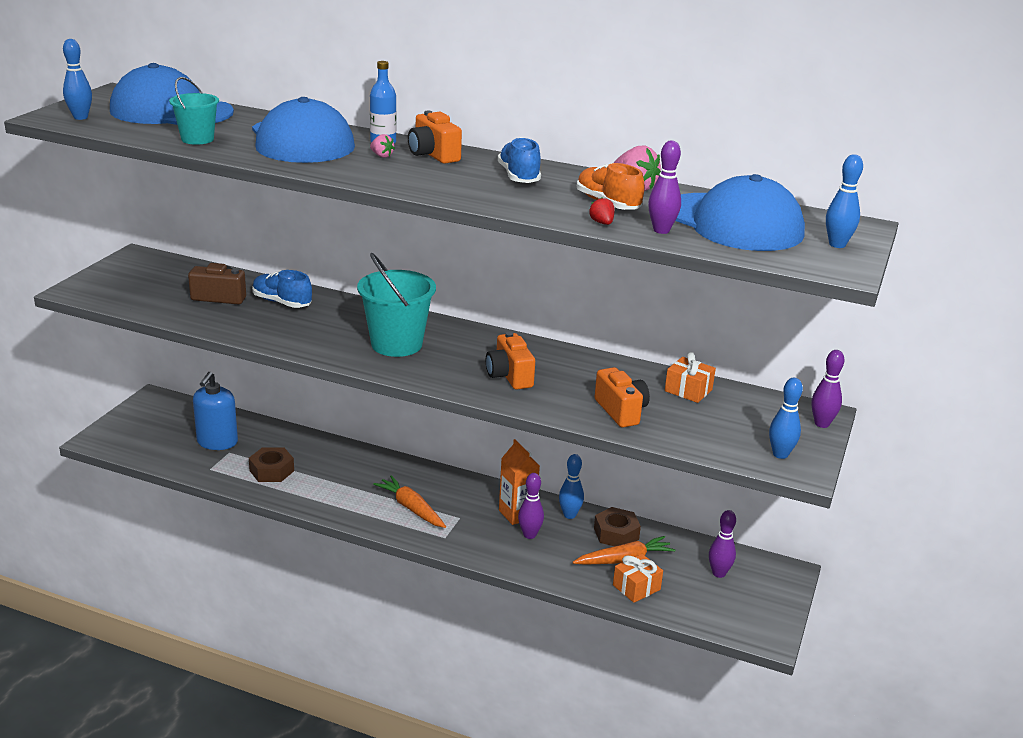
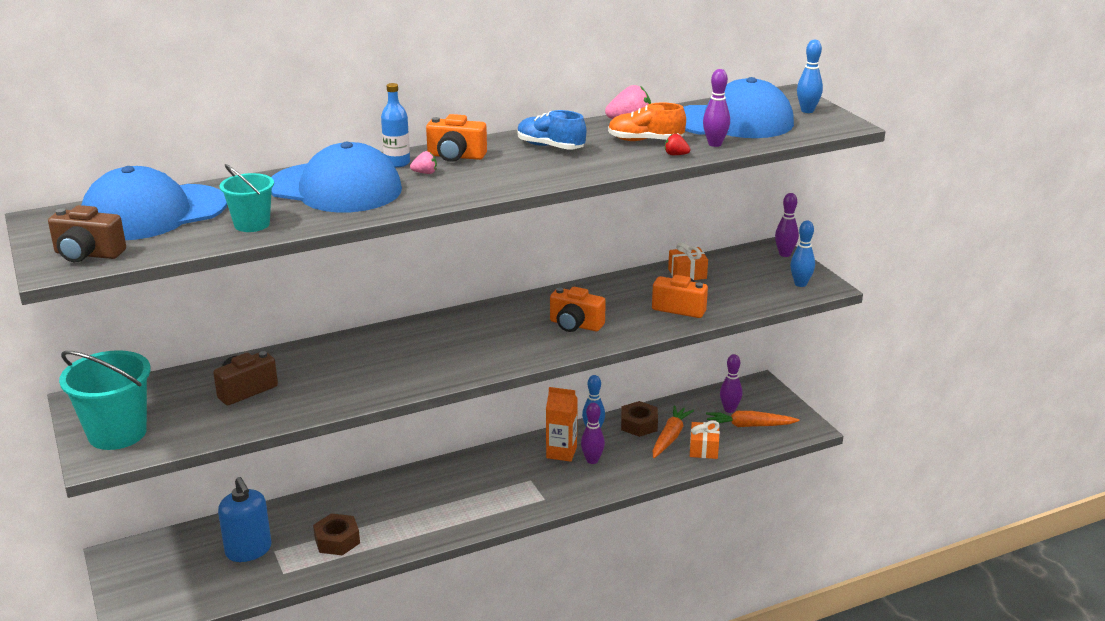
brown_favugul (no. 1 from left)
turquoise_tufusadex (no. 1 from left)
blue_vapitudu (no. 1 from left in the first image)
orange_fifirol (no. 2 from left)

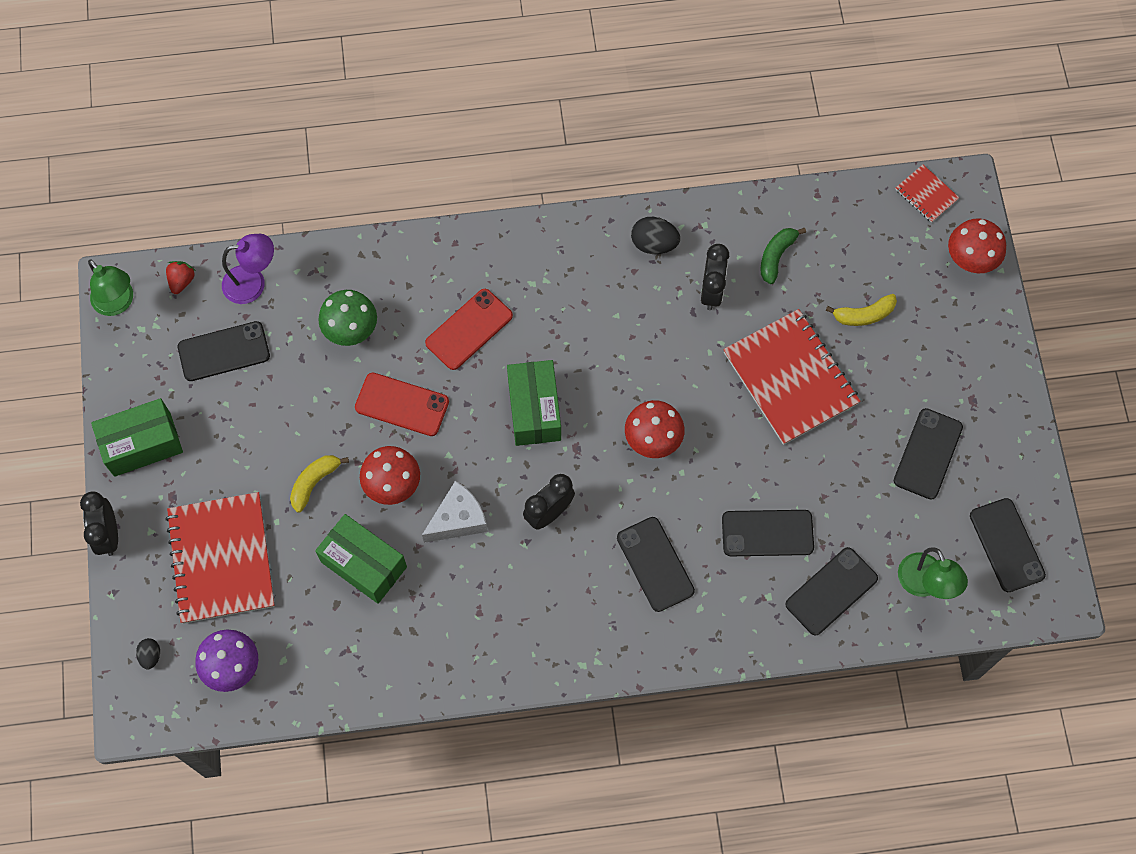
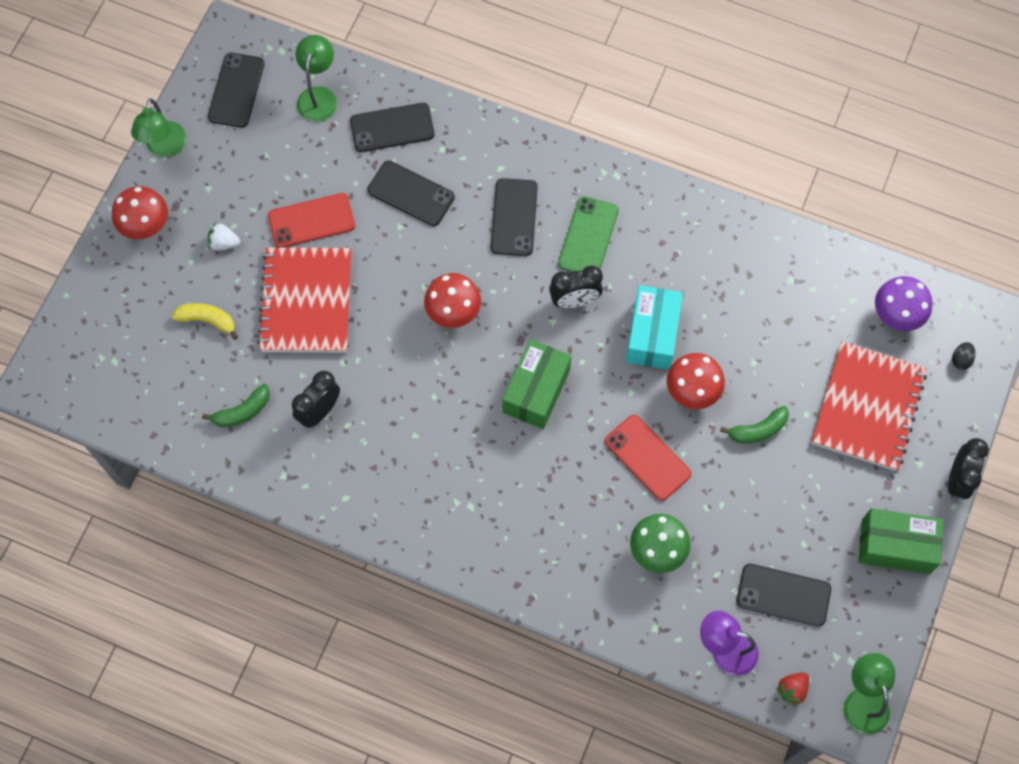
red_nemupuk (no. 3 from left in the first image)
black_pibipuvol (no. 2 from left in the first image)
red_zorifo (no. 1 from left)
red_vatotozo (no. 1 from left)
black_vatotozo (no. 5 from left in the first image)
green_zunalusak (no. 2 from left)
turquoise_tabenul
green_tabenul (no. 2 from left in the first image)
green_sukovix (no. 1 from left)
green_vatotozo
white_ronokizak

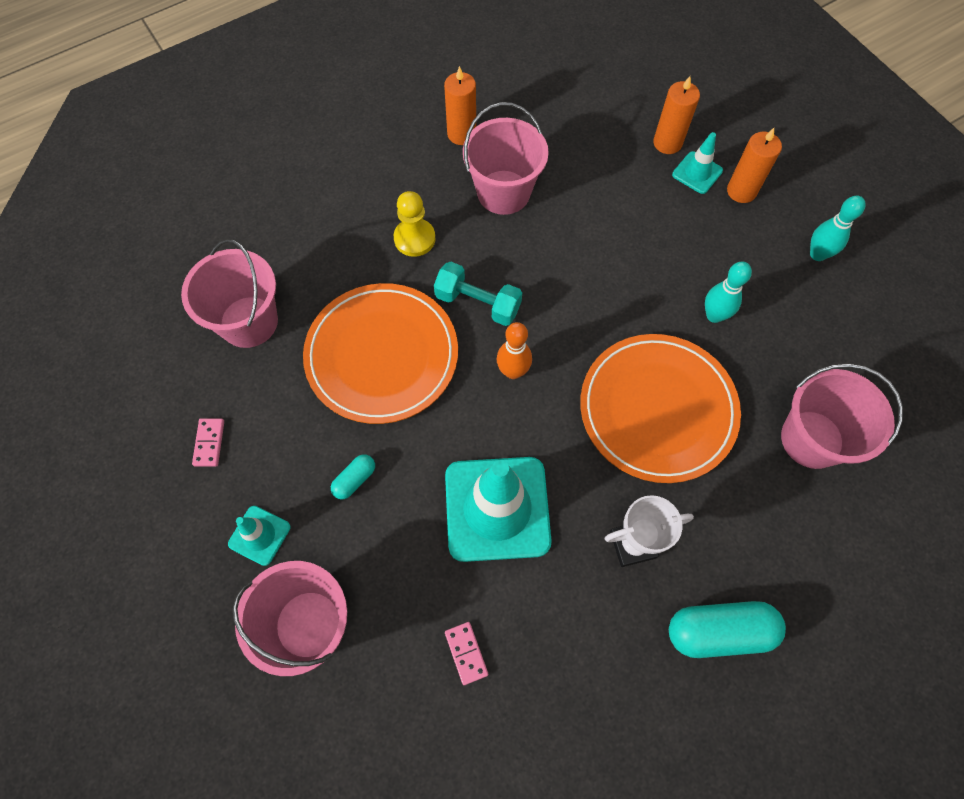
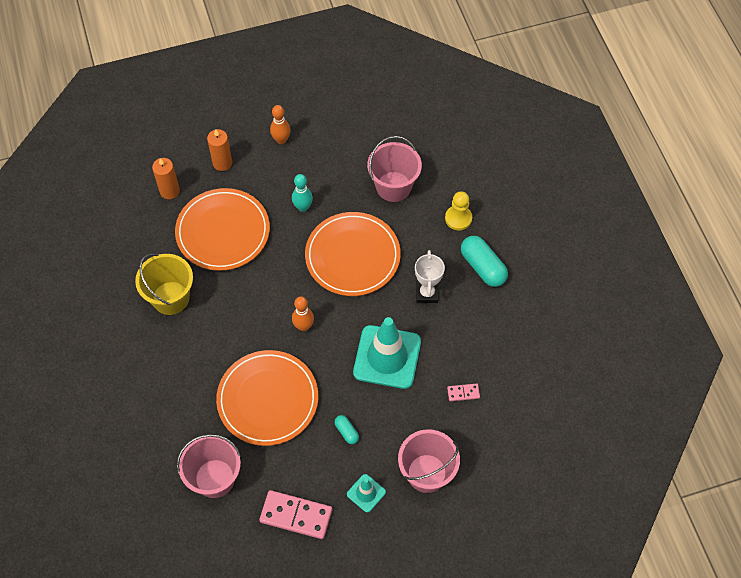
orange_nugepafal (no. 1 from left in the first image)
yellow_tufusadex
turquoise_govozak (no. 3 from left in the first image)
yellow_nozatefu
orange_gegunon (no. 1 from left)
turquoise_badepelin
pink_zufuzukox (no. 1 from left)
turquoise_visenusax (no. 2 from left)
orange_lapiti (no. 1 from left)

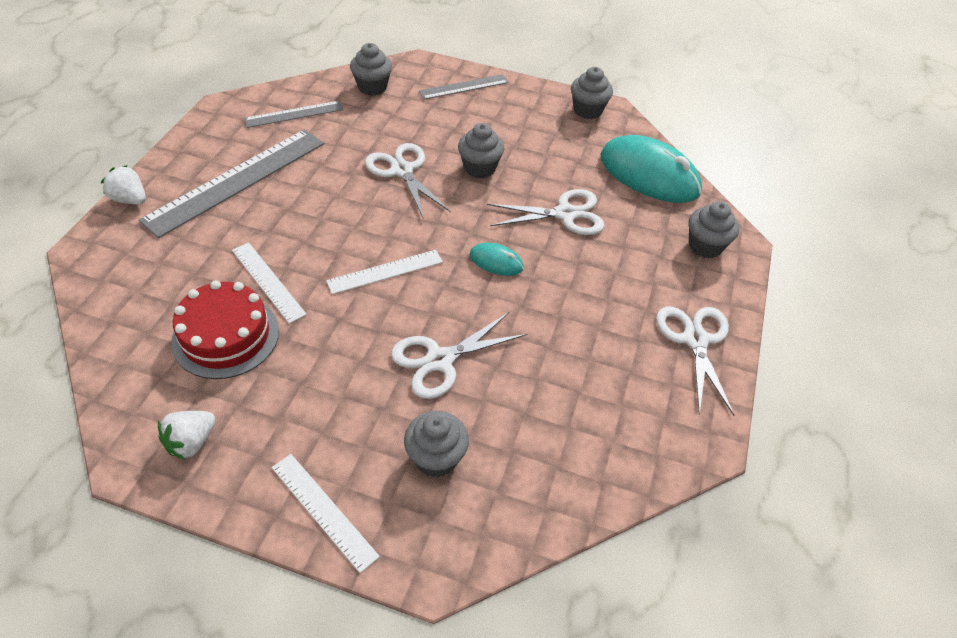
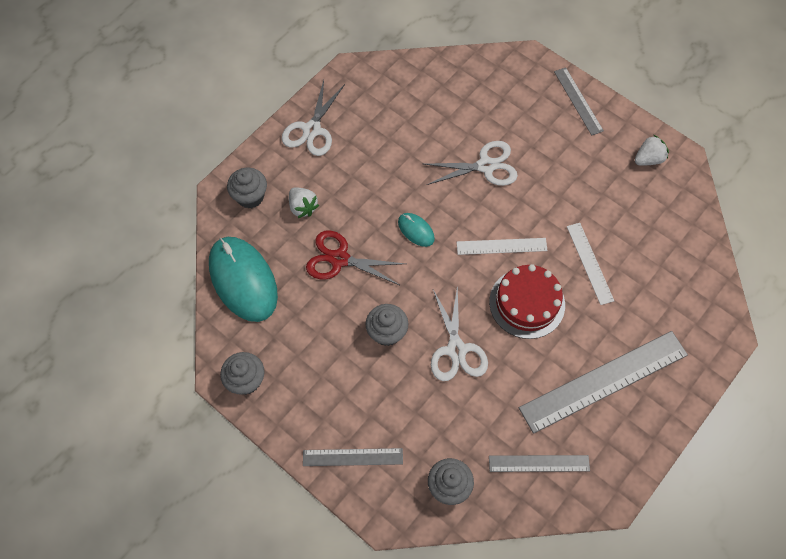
white_ronokizak (no. 1 from left)
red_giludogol
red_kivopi
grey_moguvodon (no. 2 from left in the first image)
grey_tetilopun (no. 3 from left)

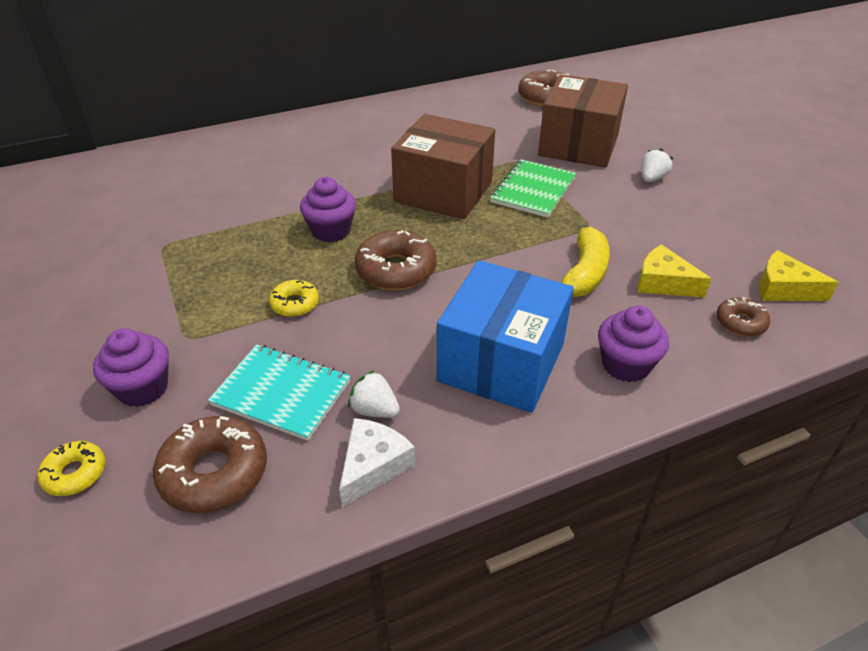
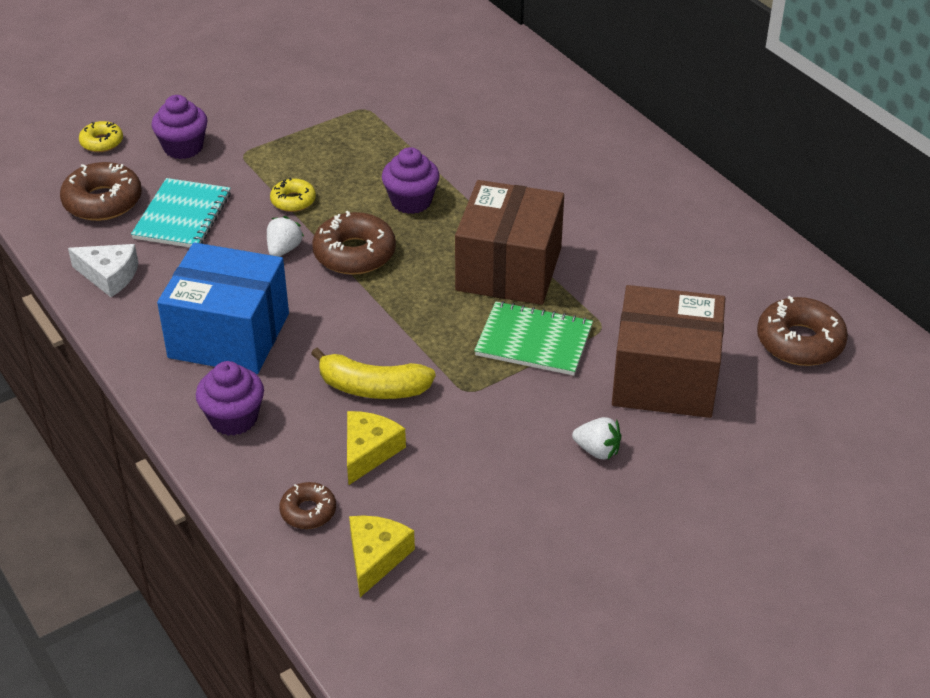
white_ronokizak (no. 1 from left)

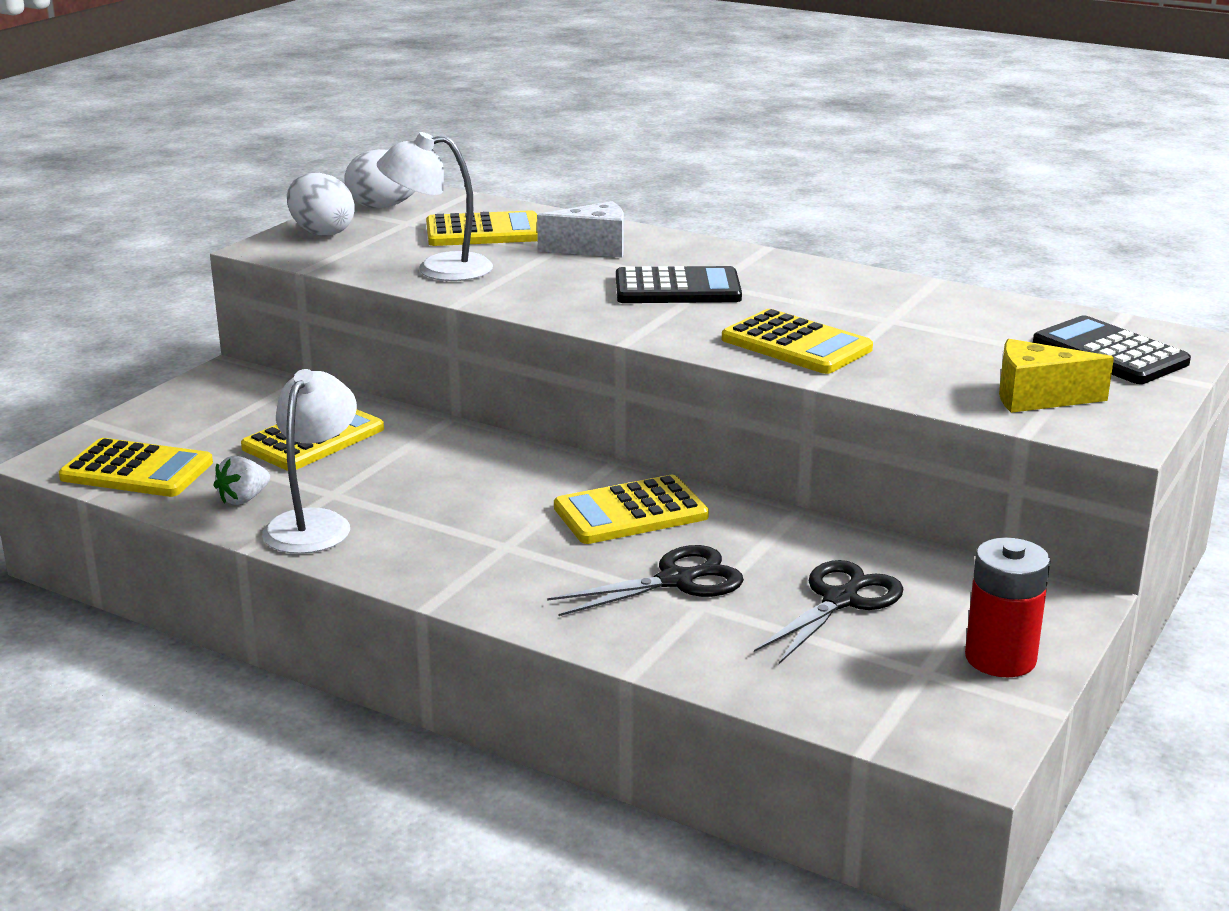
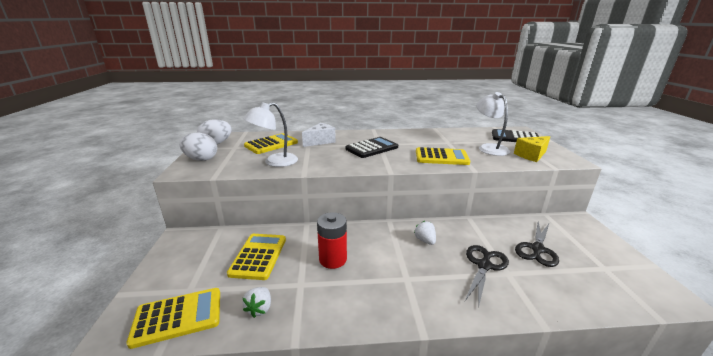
white_sukovix (no. 2 from left)
white_ronokizak (no. 2 from left)
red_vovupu
black_giludogol (no. 2 from left)

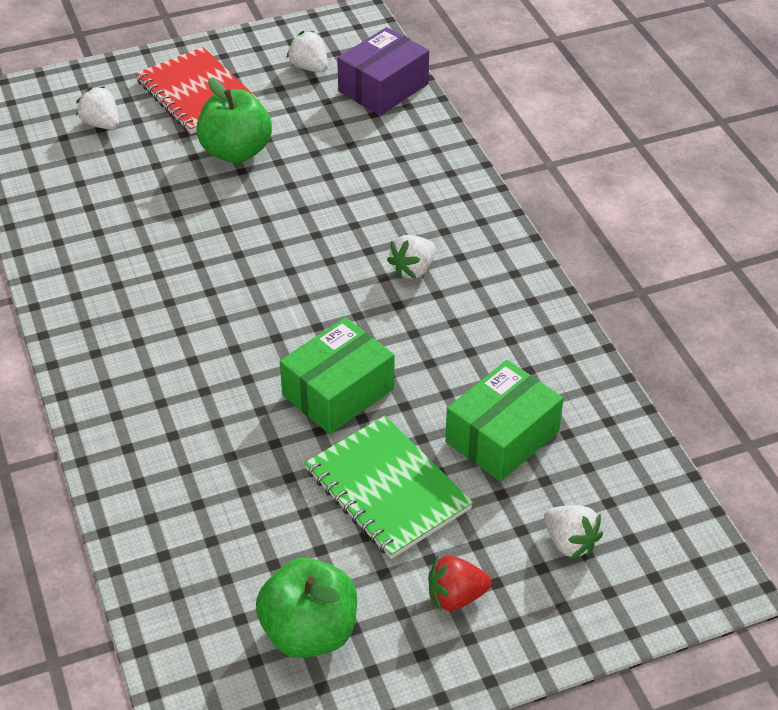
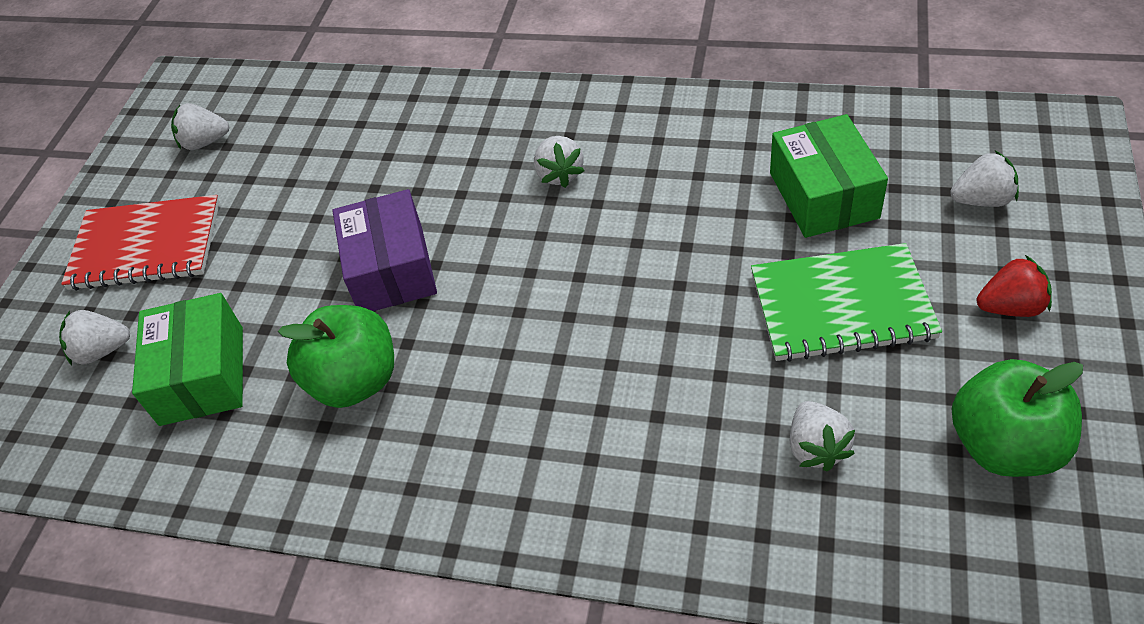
purple_tabenul
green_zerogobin (no. 1 from left)
green_tabenul (no. 1 from left)
red_ronokizak
white_ronokizak (no. 4 from left)

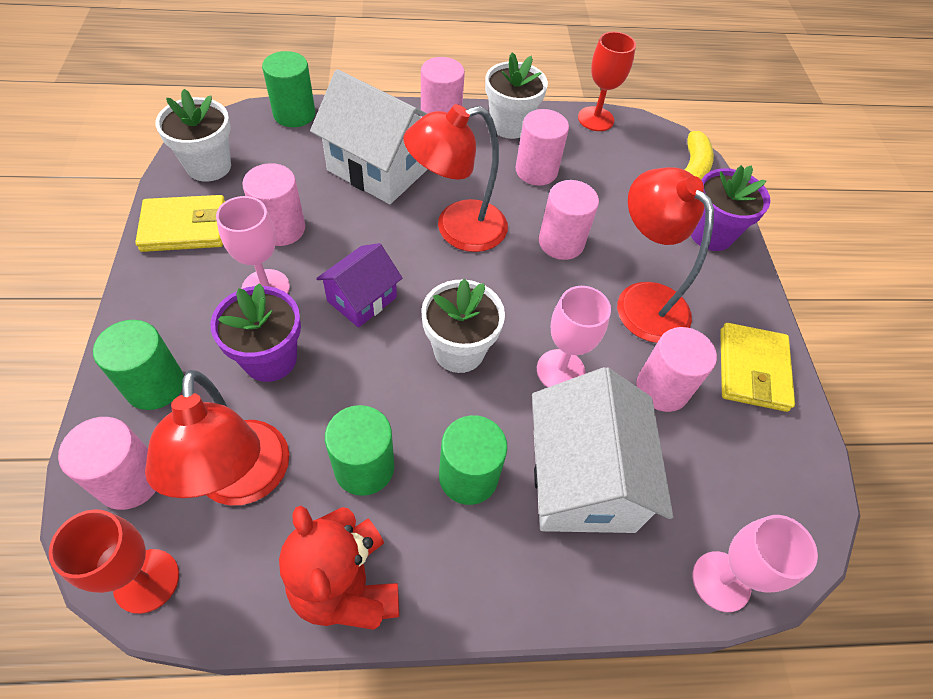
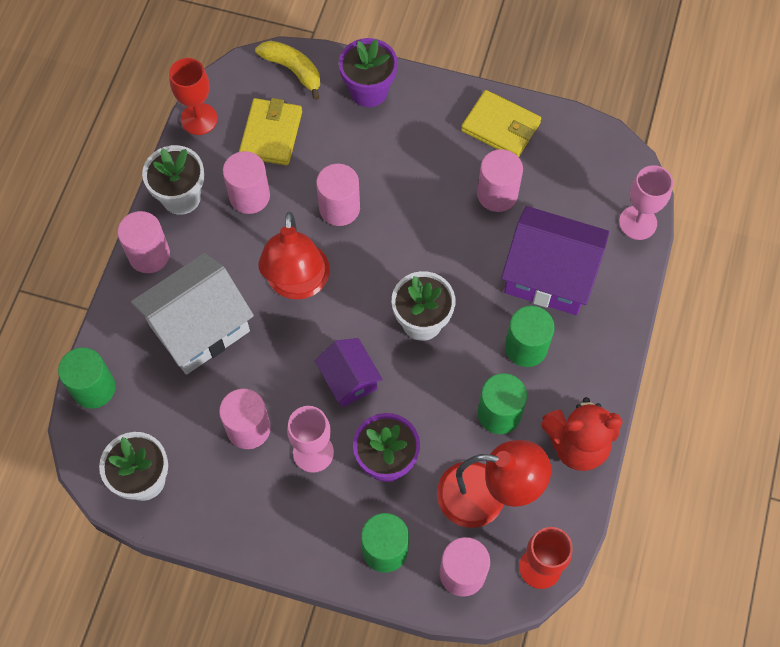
red_sukovix (no. 3 from left in the first image)
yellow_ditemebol (no. 1 from left)
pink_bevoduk (no. 2 from left in the first image)
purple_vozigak (no. 2 from left)

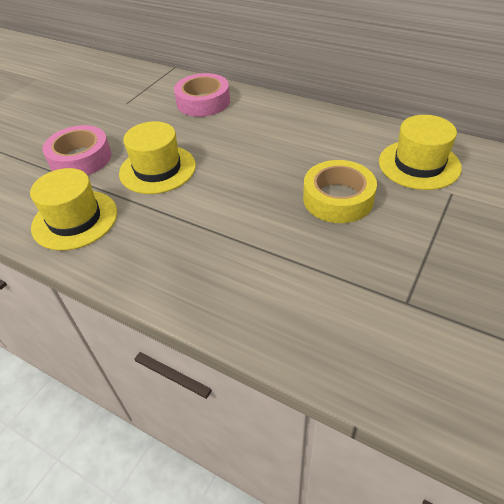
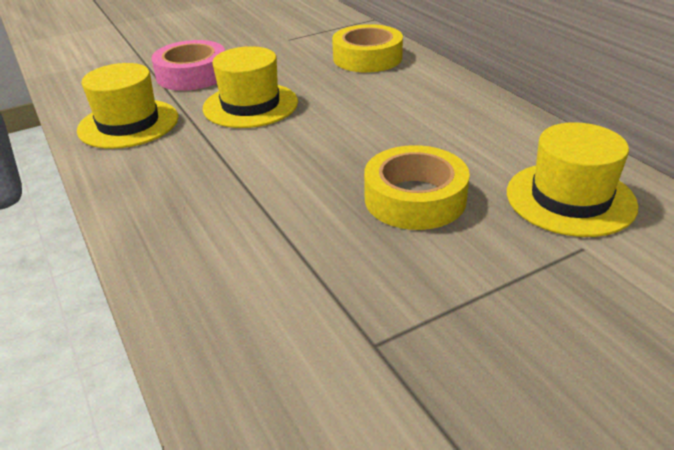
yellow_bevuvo (no. 1 from left)

